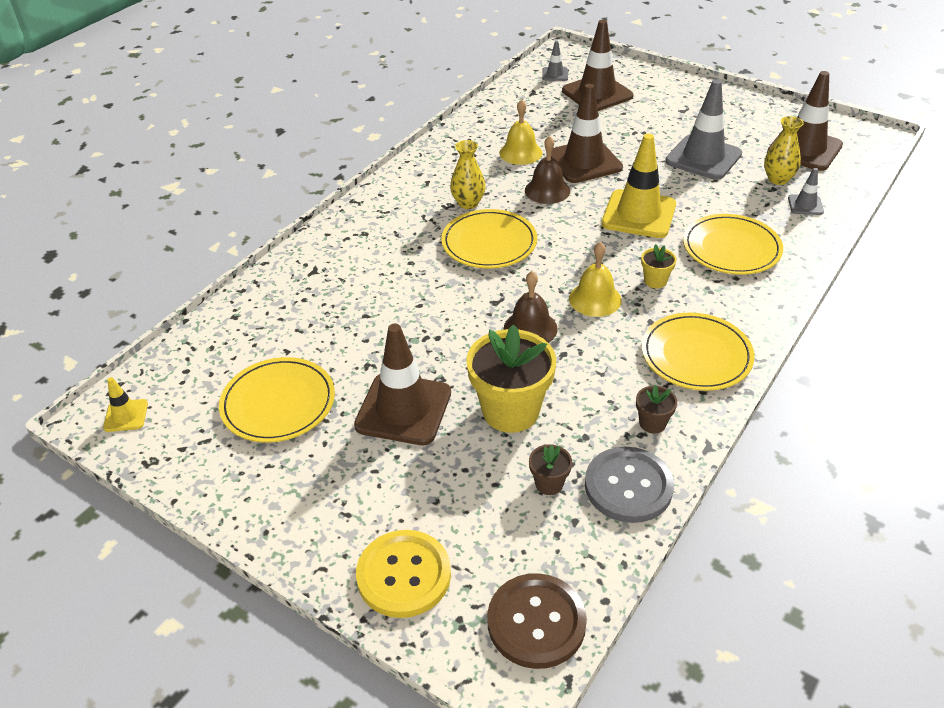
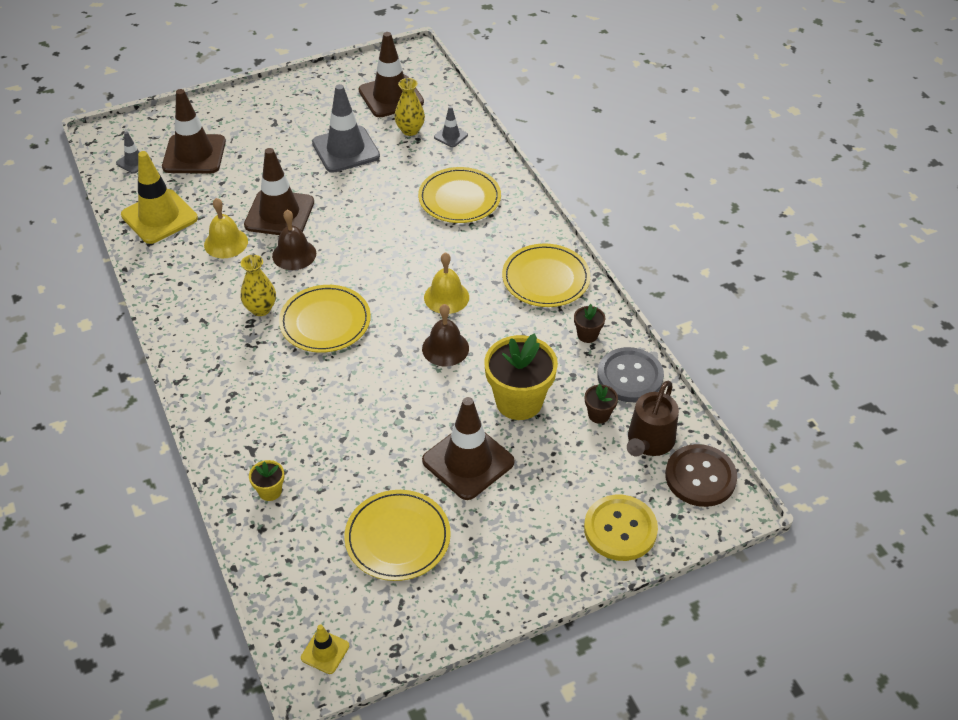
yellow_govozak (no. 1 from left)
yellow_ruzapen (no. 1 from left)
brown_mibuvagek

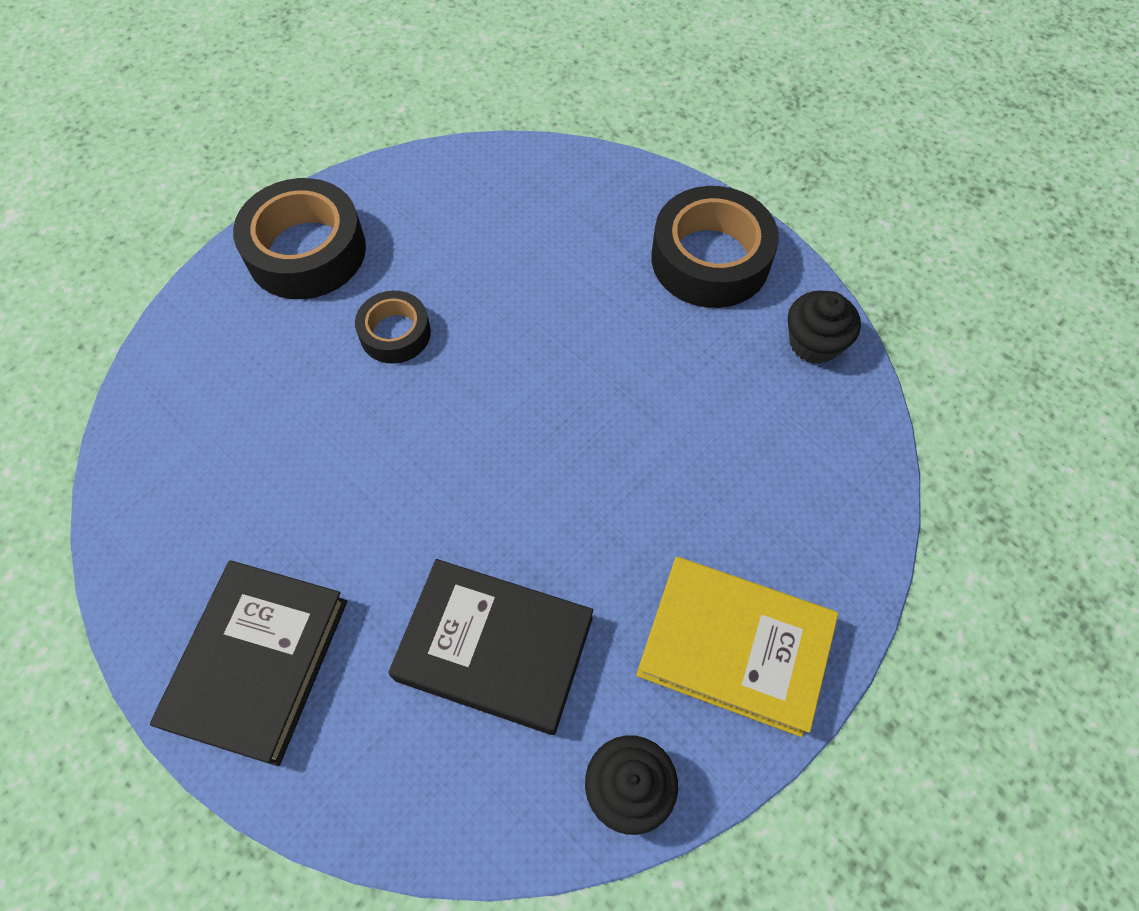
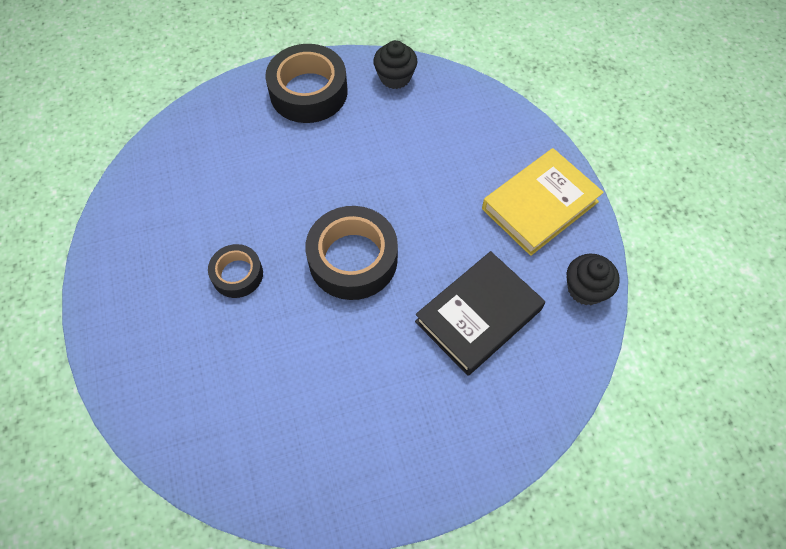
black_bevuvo (no. 3 from left)
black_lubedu (no. 1 from left in the first image)

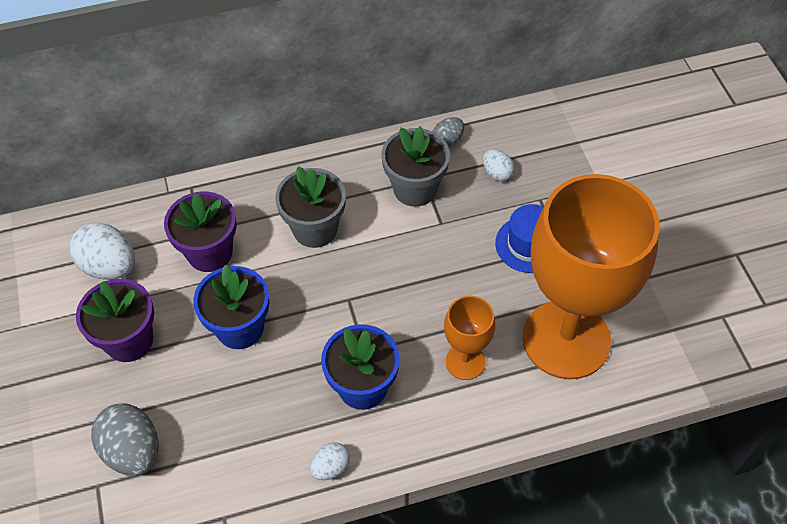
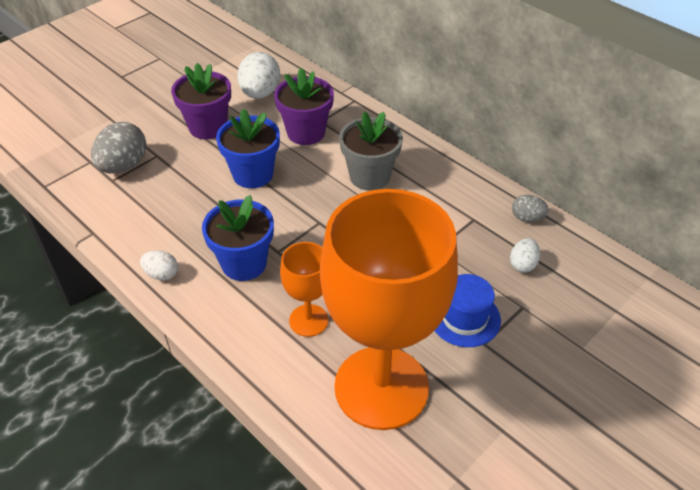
grey_ruzapen (no. 2 from left in the first image)

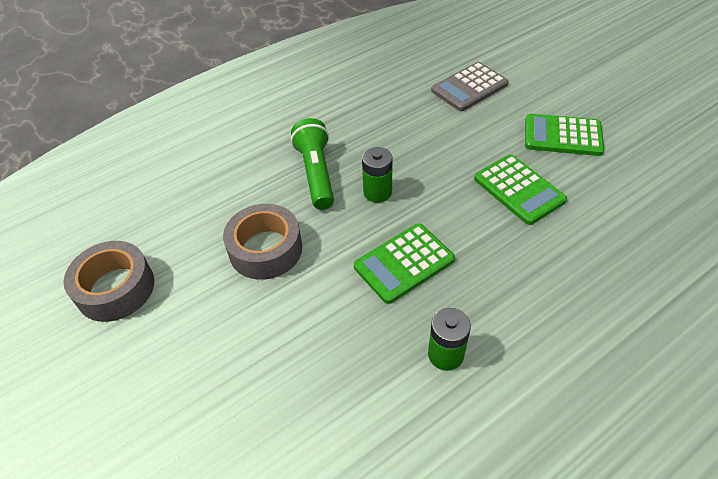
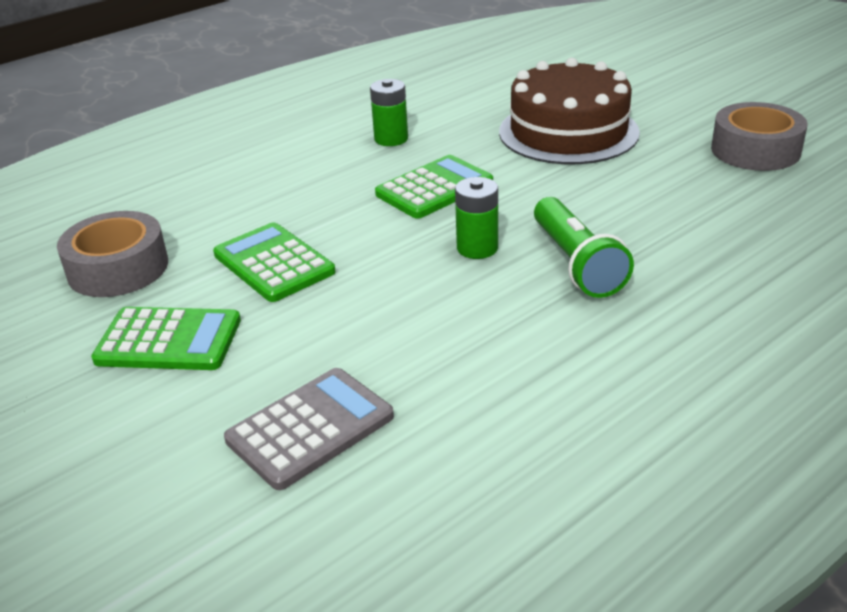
grey_bevuvo (no. 1 from left)
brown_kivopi

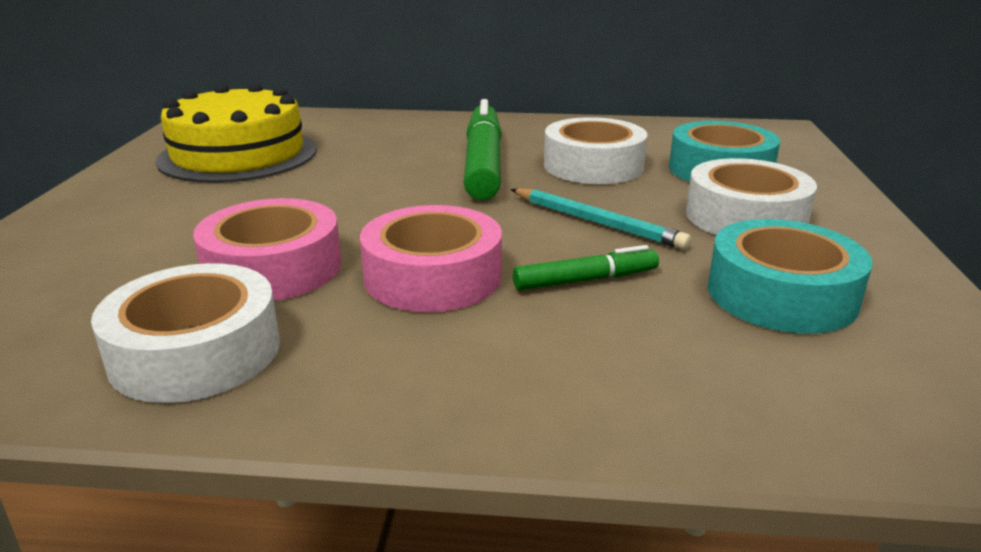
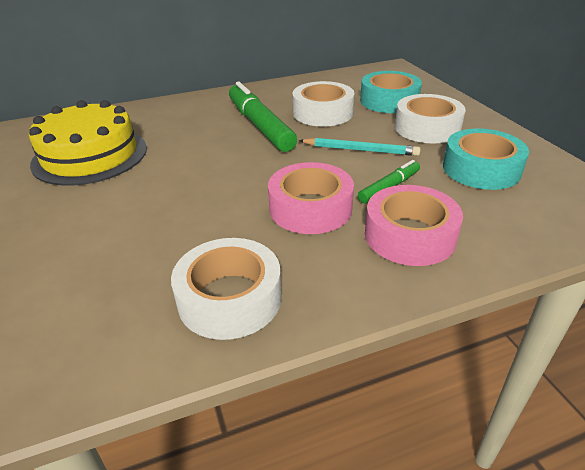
pink_bevuvo (no. 2 from left)

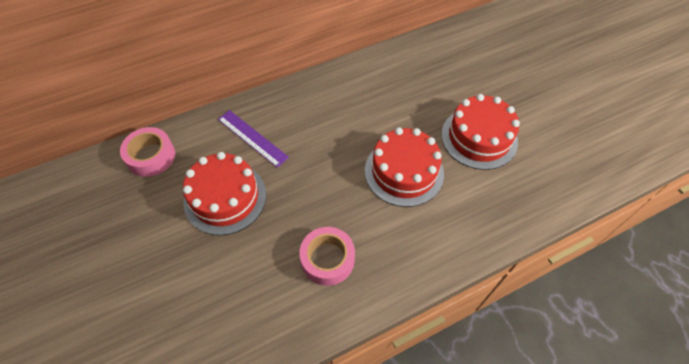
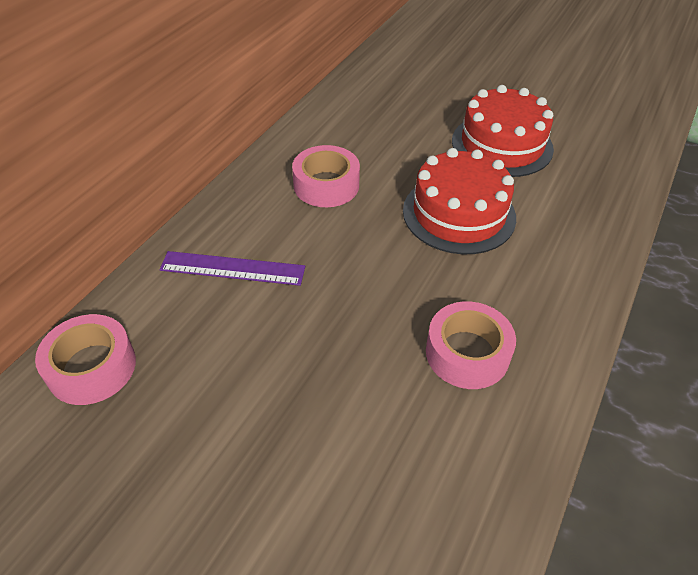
red_kivopi (no. 1 from left in the first image)
pink_bevuvo (no. 2 from left)

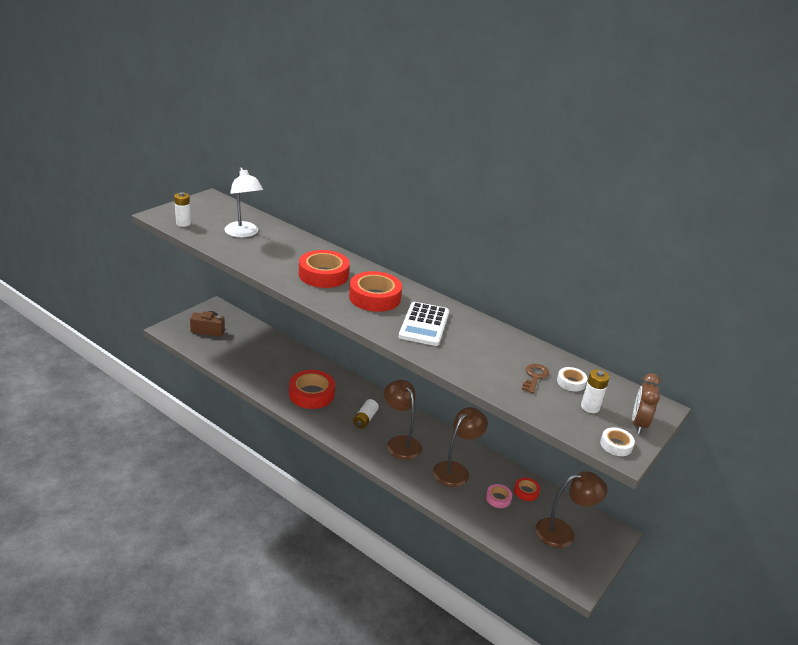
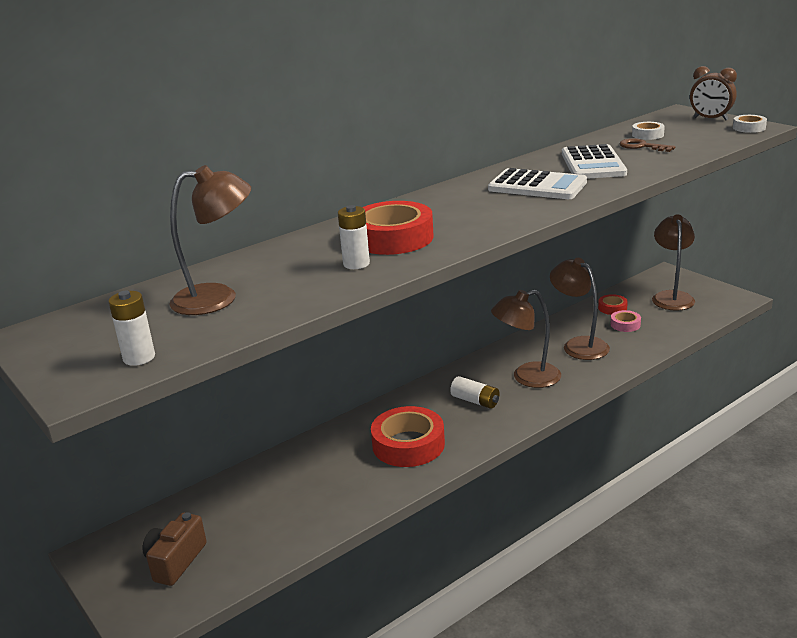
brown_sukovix (no. 1 from left)
red_bevuvo (no. 3 from left in the first image)
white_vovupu (no. 2 from left)
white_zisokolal (no. 2 from left)

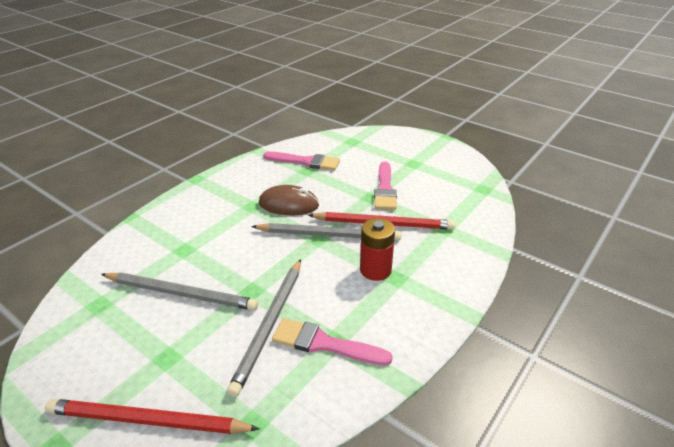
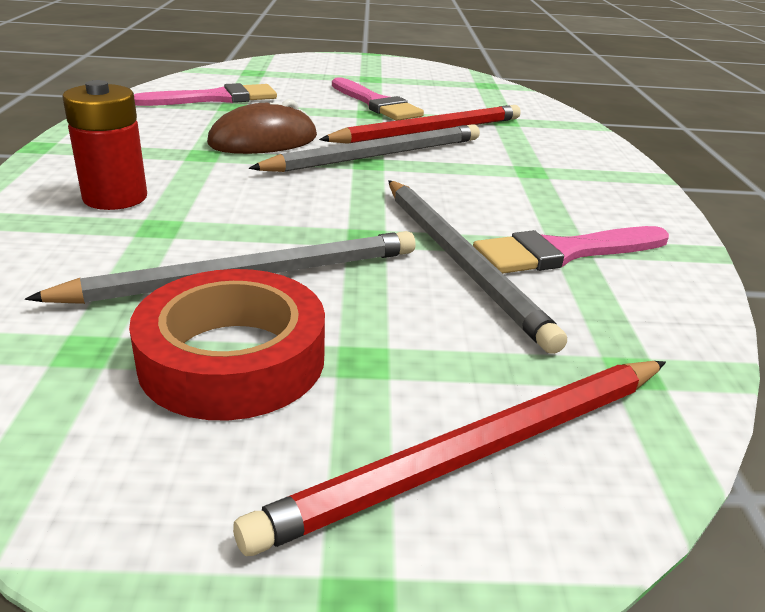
red_vovupu
red_bevuvo

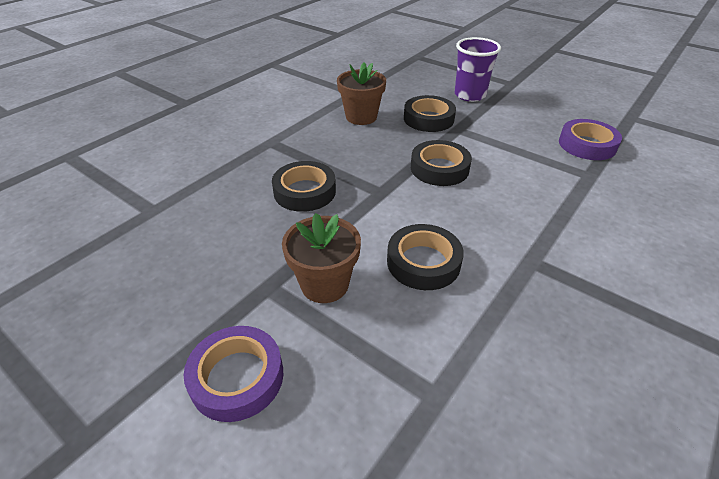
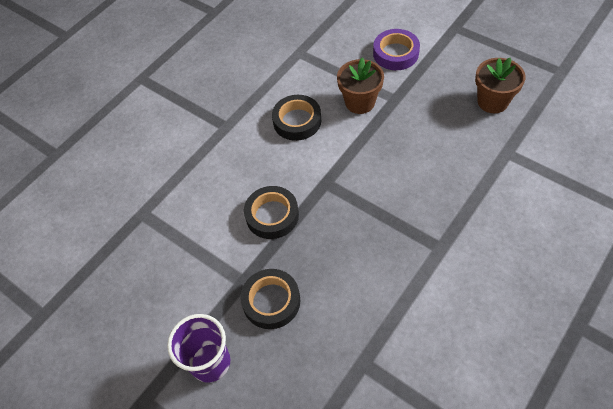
brown_ruzapen (no. 2 from left)
purple_bevuvo (no. 2 from left in the first image)
black_bevuvo (no. 1 from left in the first image)

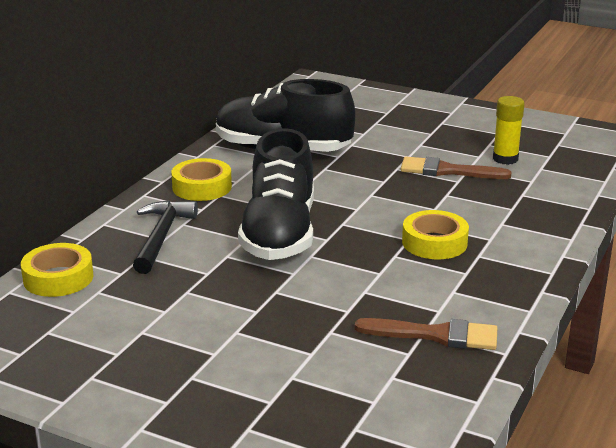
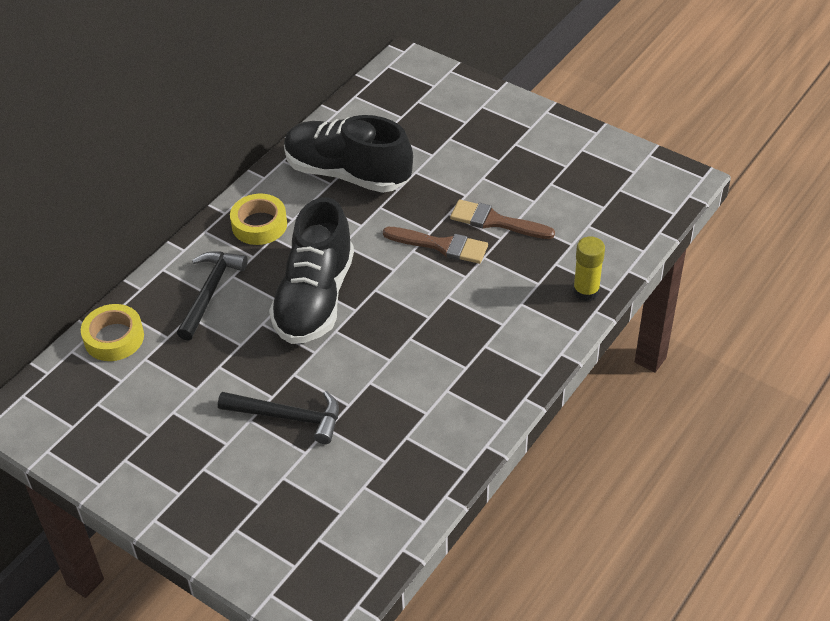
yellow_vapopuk
yellow_bevuvo (no. 3 from left in the first image)
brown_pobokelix (no. 1 from left)
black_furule (no. 2 from left)

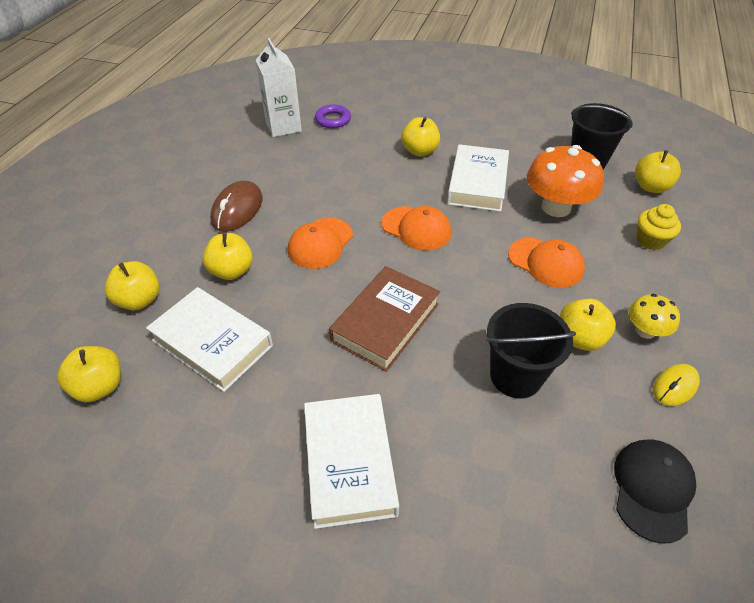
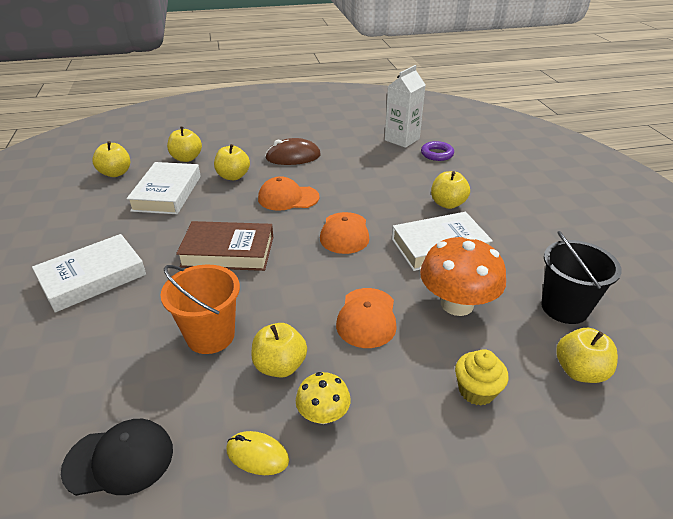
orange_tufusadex

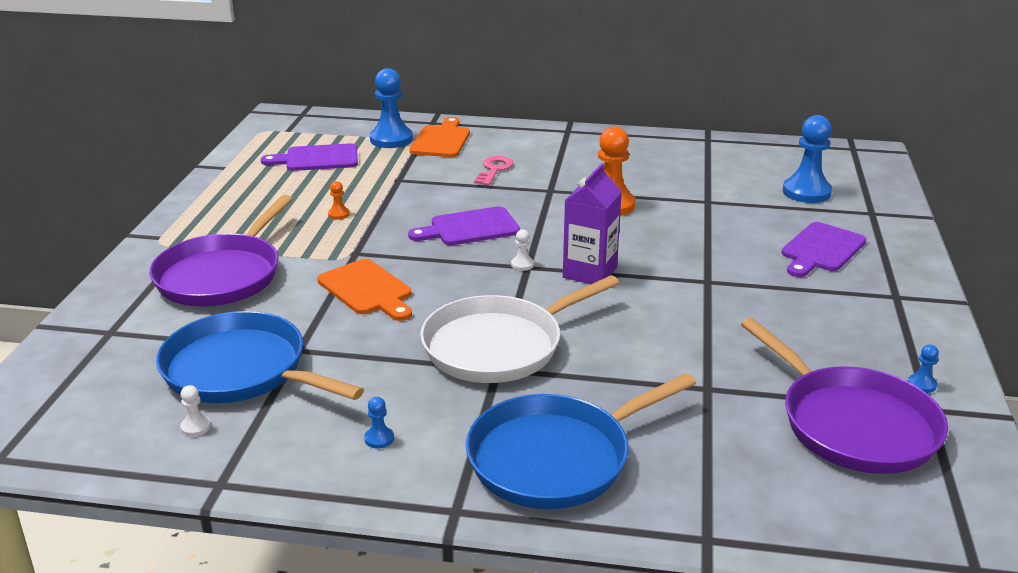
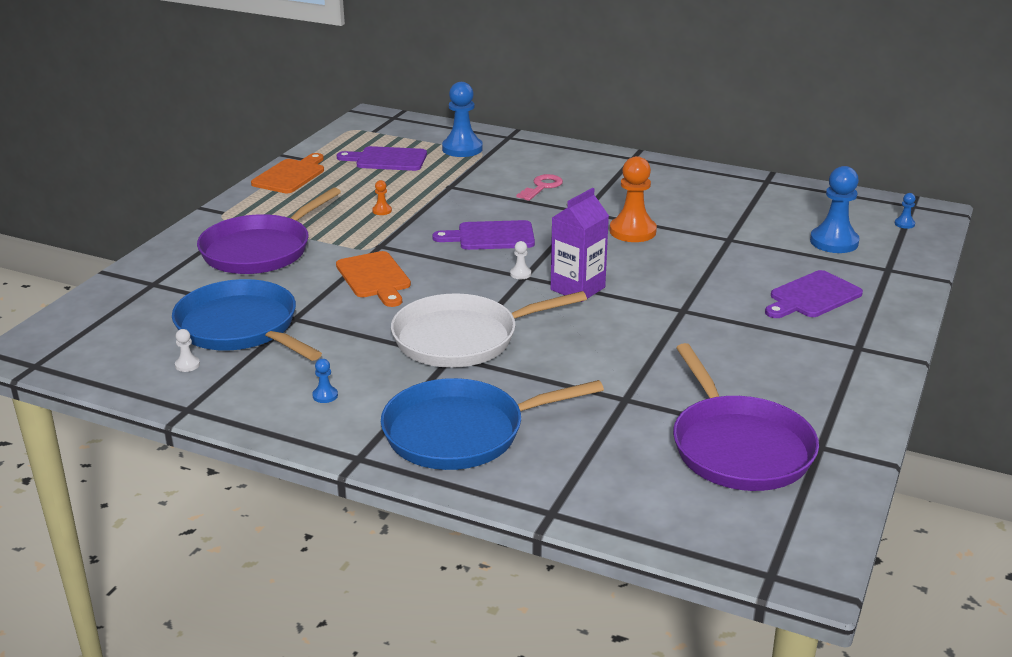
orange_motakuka (no. 1 from left)
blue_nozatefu (no. 4 from left)

